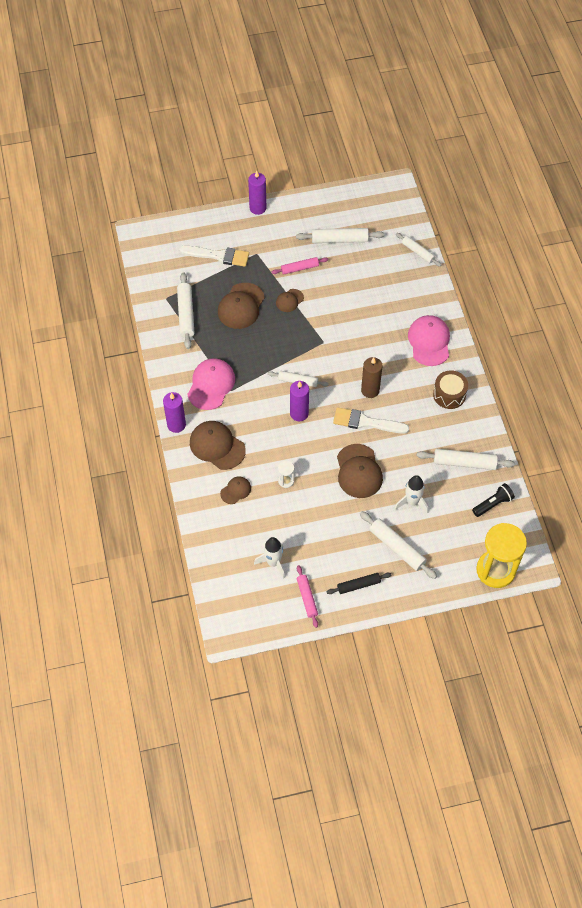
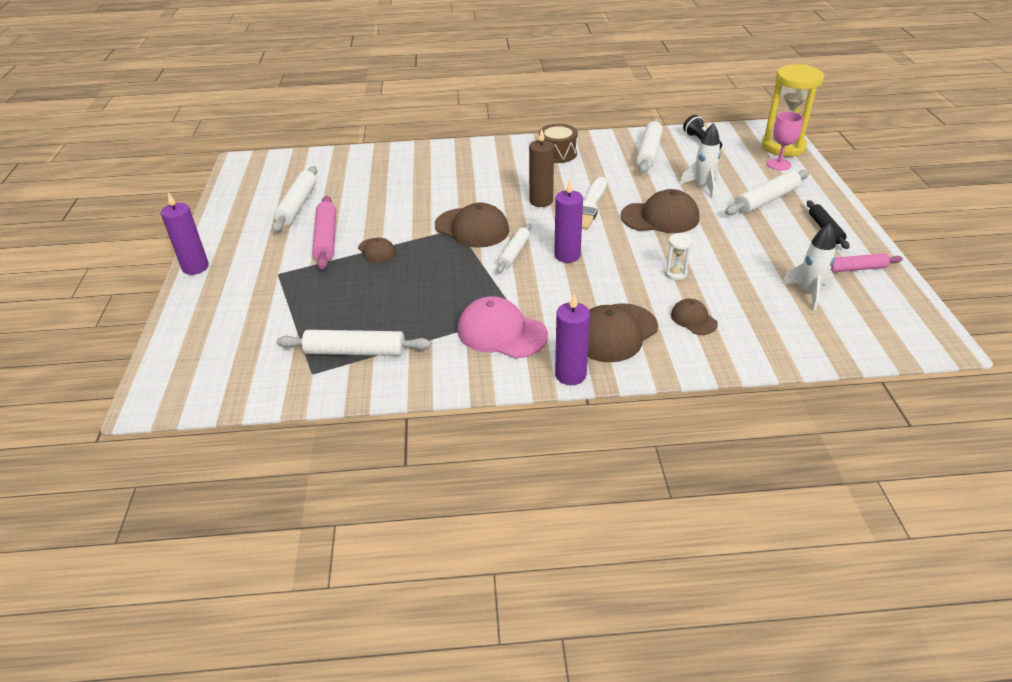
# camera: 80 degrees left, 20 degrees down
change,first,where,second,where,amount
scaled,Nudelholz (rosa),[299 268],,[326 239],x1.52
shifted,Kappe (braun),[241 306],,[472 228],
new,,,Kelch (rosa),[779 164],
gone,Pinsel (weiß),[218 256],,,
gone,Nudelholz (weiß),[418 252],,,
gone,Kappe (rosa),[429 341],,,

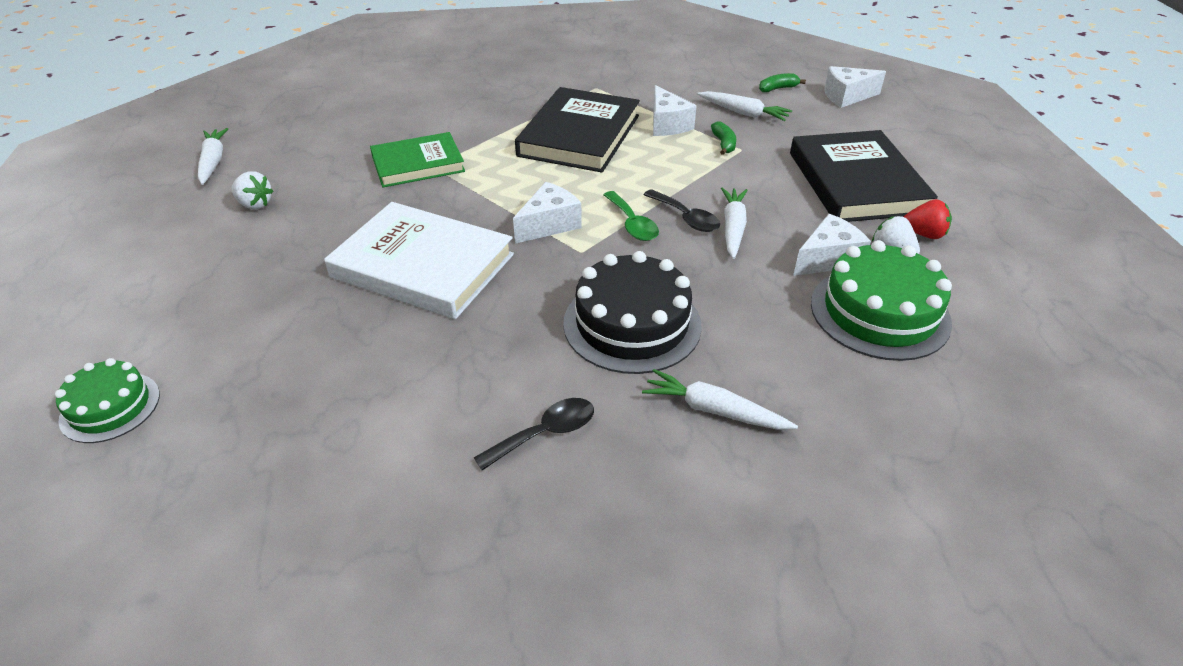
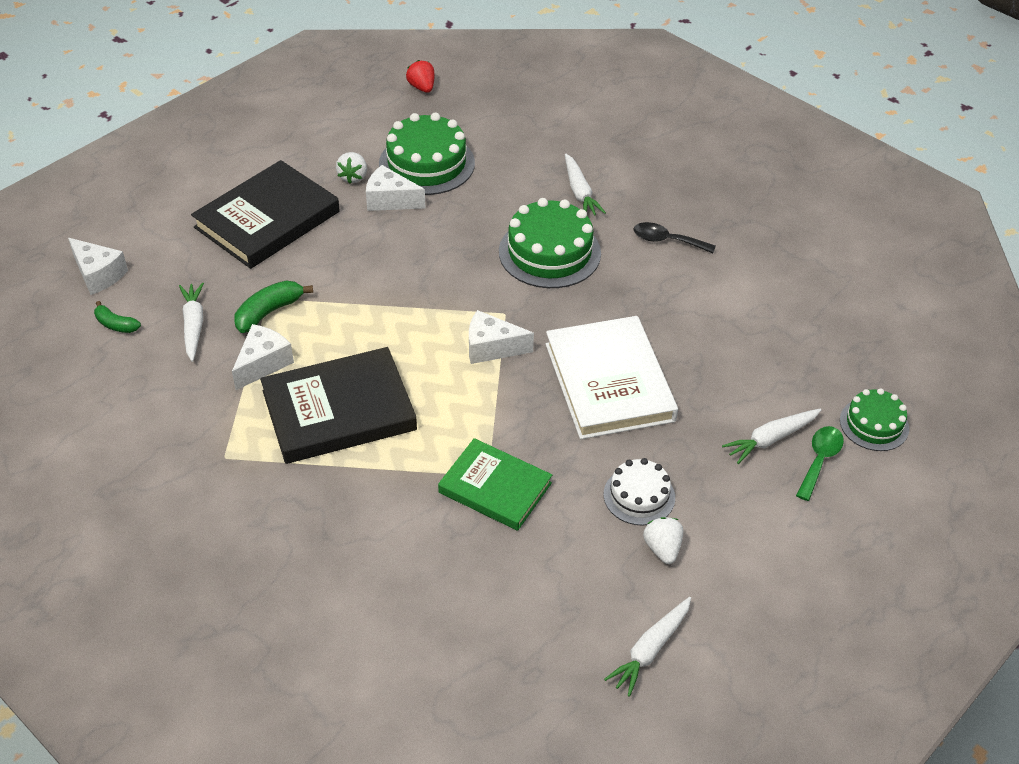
# camera: 130 degrees left, 5 degrees up
change,first,where,second,where,amount
scaled,Banane (grün),[723 144],,[269 312],x1.55
shifted,Erdbeere (rot),[923 234],,[422 87],
repainted,Kuchen (schwarz),[632 324],Kuchen (grün),[549 252],
new,,,Kuchen (weiß),[639 496],
shifted,Karotte (weiß),[733 228],,[771 439],
shifted,Löffel (grün),[632 224],,[819 460],
gone,Löffel (schwarz),[686 218],,,

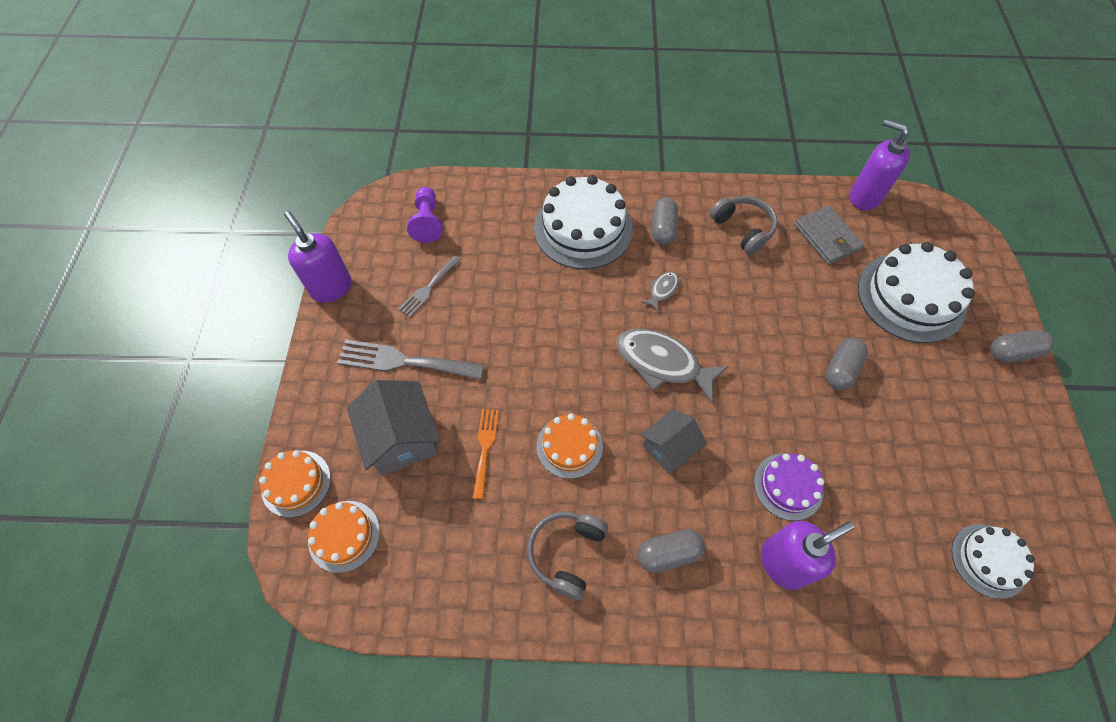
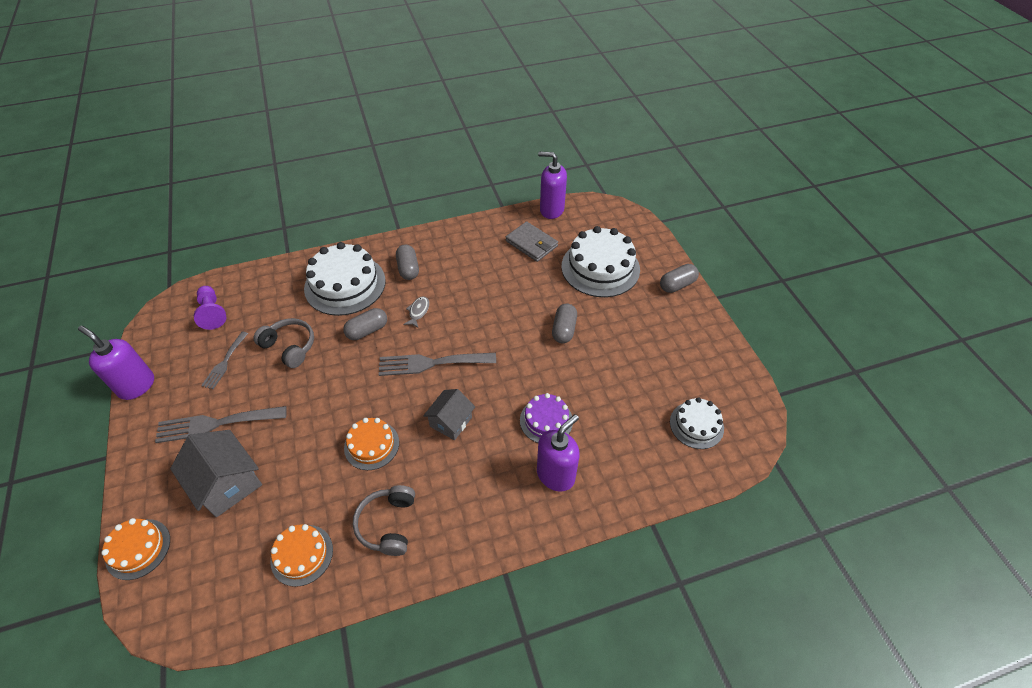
# camera: 20 degrees left, 10 degrees down
change,first,where,second,where,amount
shifted,Kopfhörer (grau),[743 229],,[290 347],
shifted,Kuchen (orange),[344 536],,[302 555],
shifted,Kapsel (grau),[668 554],,[367 330],
swapped,Fisch (grau),[662 363],Gabel (grau),[431 363],
gone,Gabel (orange),[485 448],,,

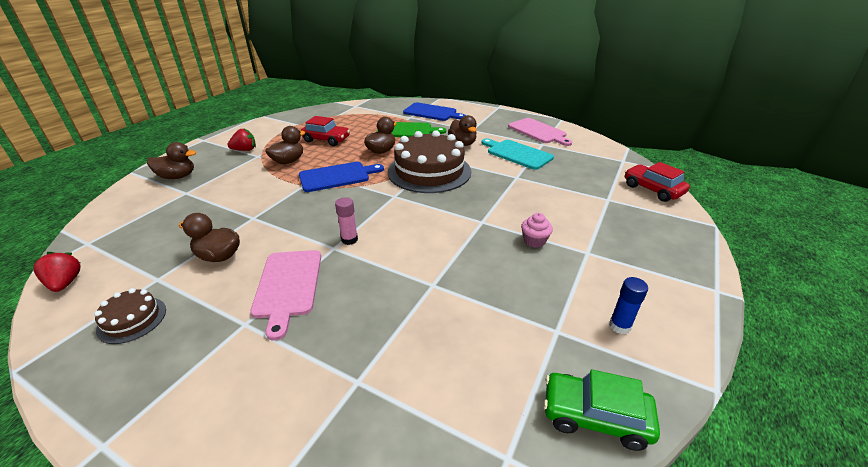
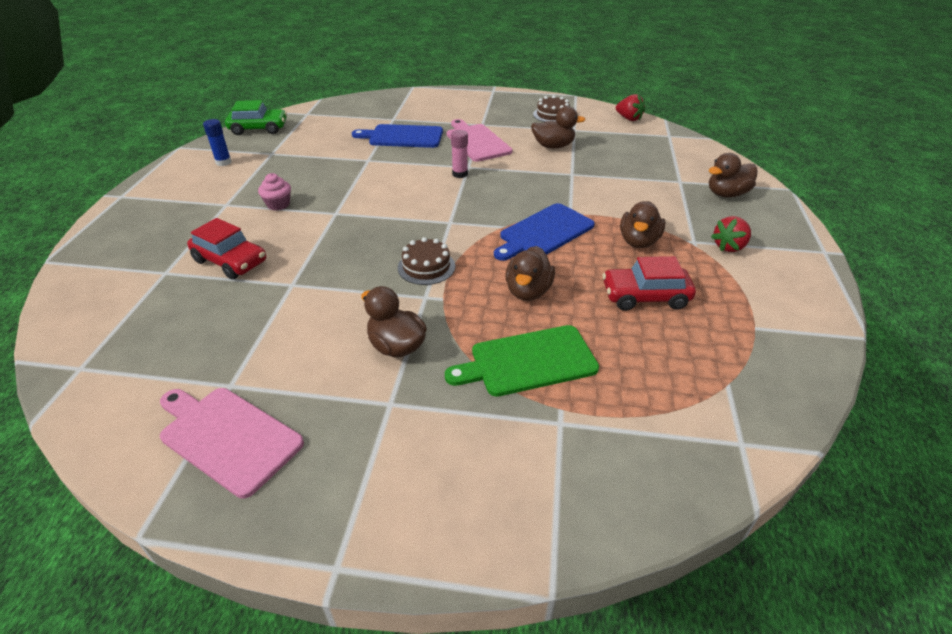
# camera: 160 degrees right, 5 degrees up
change,first,where,second,where,amount
shifted,Auto (rot),[652 189],,[230 261],
shifted,Schneidebrett (blau),[432 112],,[402 137],
scaled,Kuchen (braun),[429 171],,[426 267],x0.46
gone,Schneidebrett (türkis),[517 154],,,

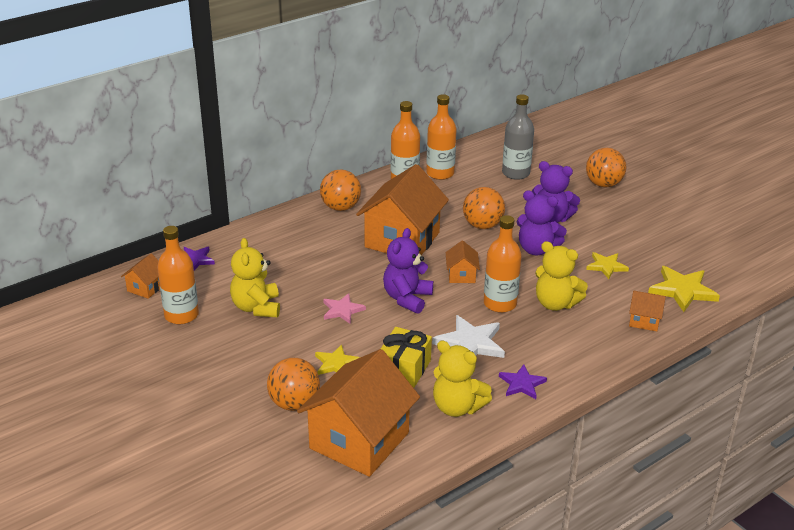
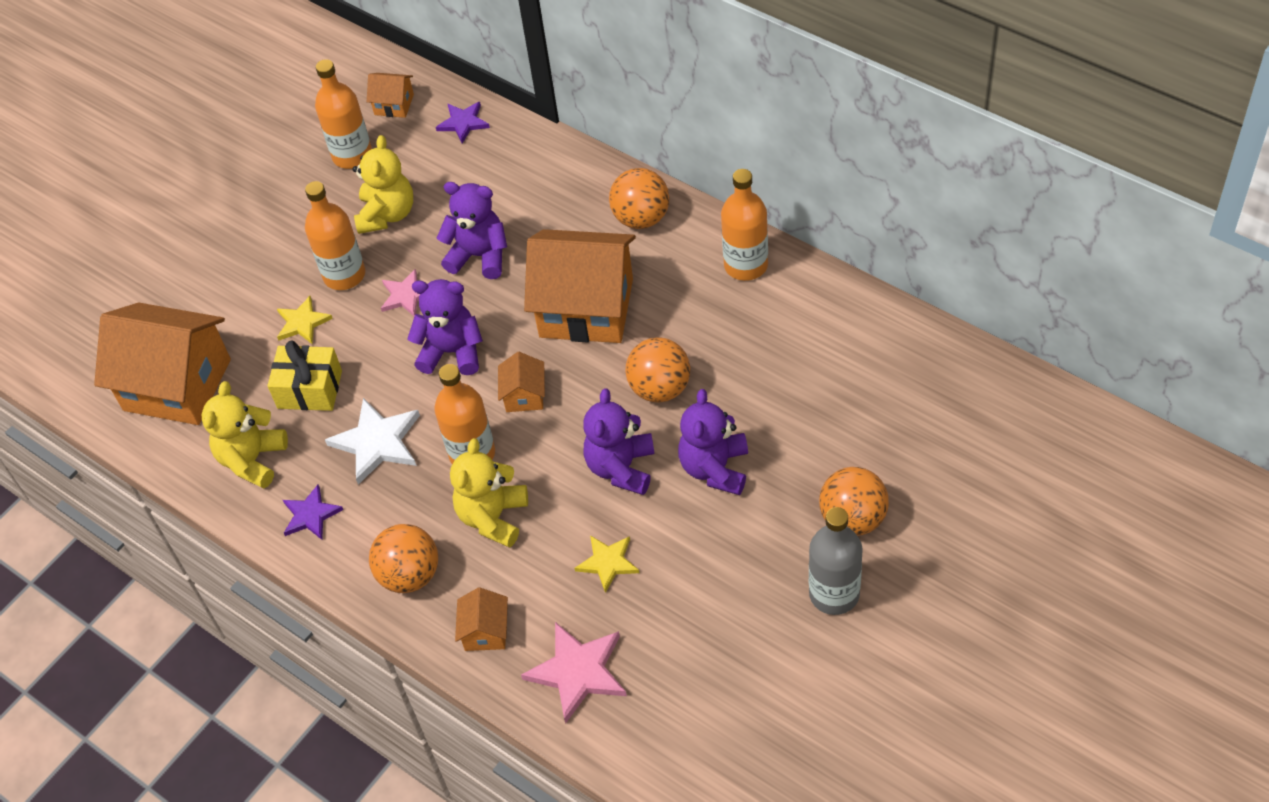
# camera: 80 degrees right, 20 degrees up
change,first,where,second,where,amount
shifted,Flasche (orange),[440 173],,[344 275],
rotated,Teddybär (gelb),[256 307],,[387 214],120 degrees clockwise
shifted,Ball (orange),[294 403],,[410 575],
new,,,Teddybär (lila),[479 256],
rotated,Haus (orange),[461 275],,[524 395],75 degrees counterclockwise
repainted,Stern (gelb),[682 290],Stern (rosa),[578 672],
shifted,Flasche (grau),[516 173],,[834 594],

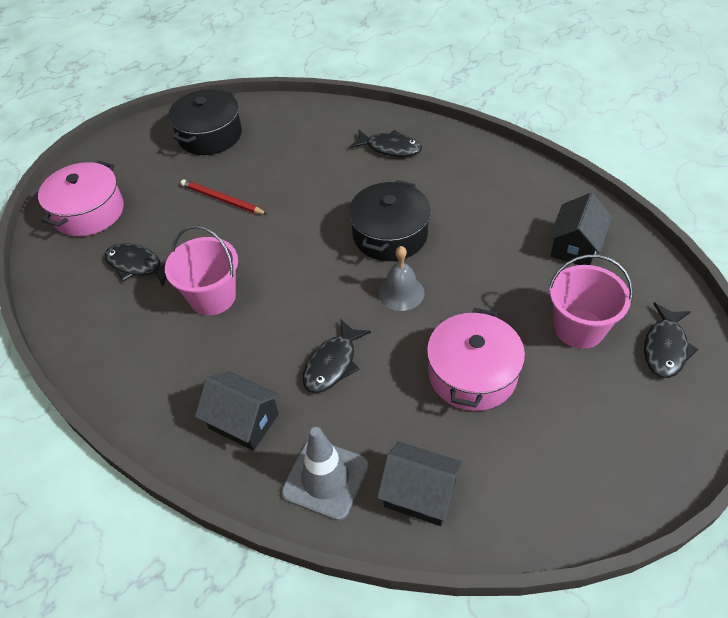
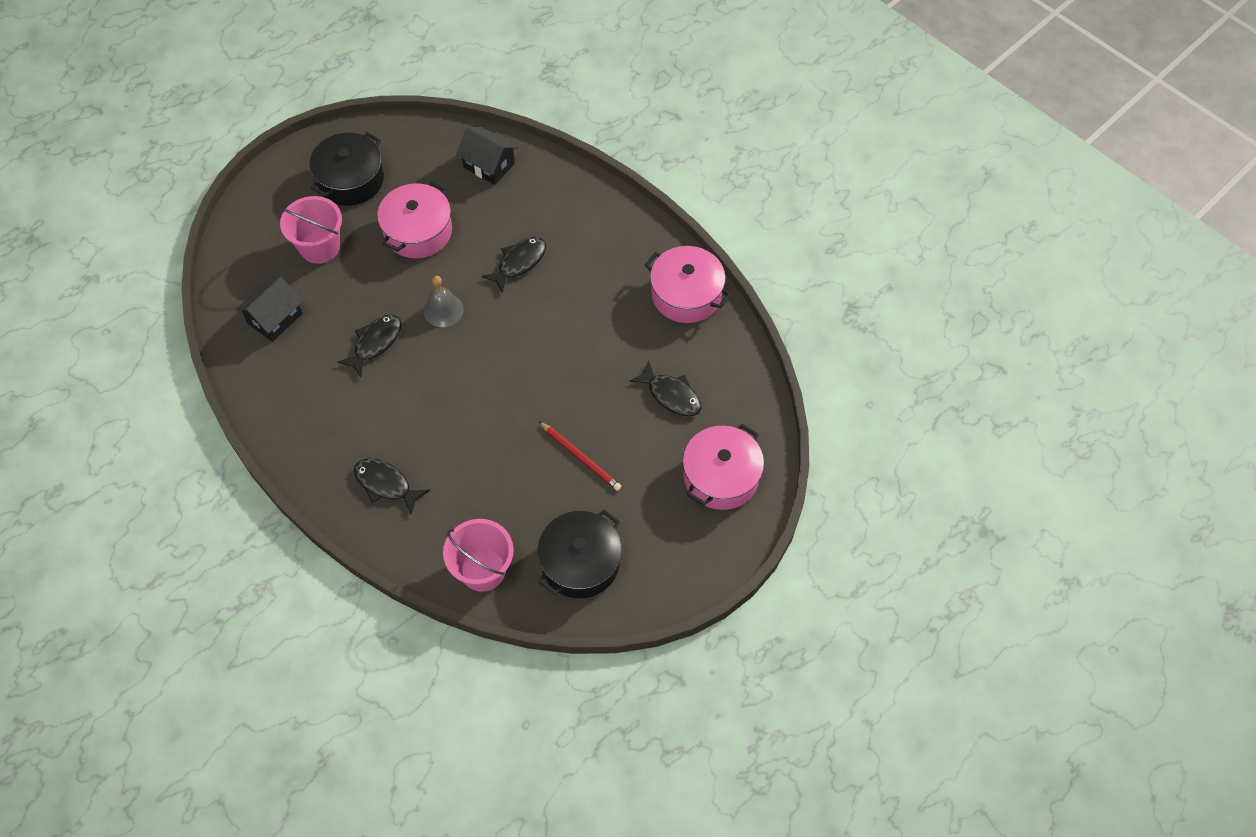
# camera: 170 degrees left, 10 degrees up
change,first,where,second,where,amount
shifted,Kochtopf (schwarz),[390 234],,[351 180],
shifted,Fisch (schwarz),[665 348],,[375 343],
shifted,Eimer (rosa),[212 297],,[483 570],
new,,,Kochtopf (rosa),[686 294],
gone,Haus (schwarz),[243 421],,,
gone,Leitkegel (grau),[325 479],,,

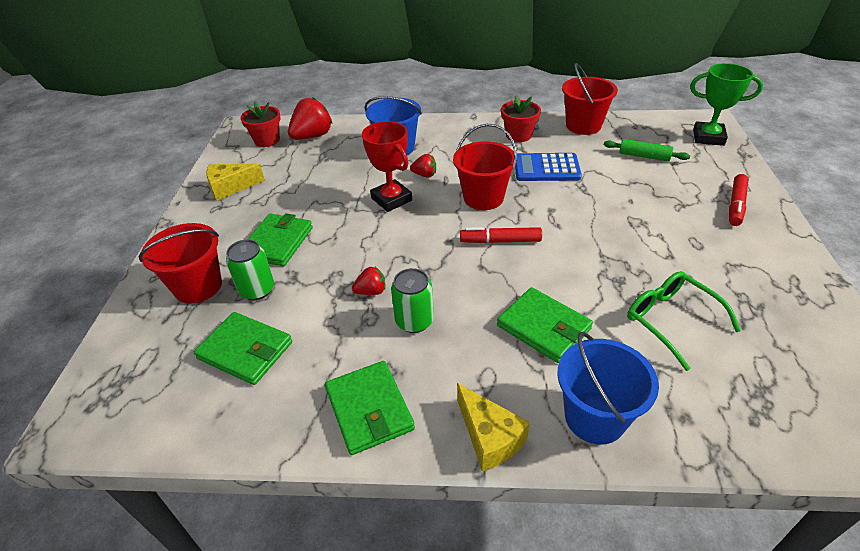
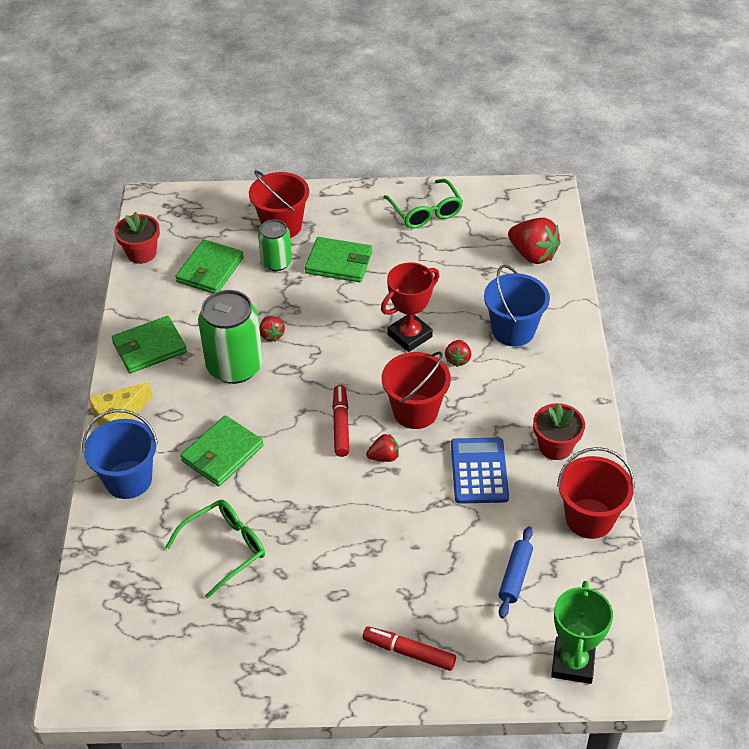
# camera: 85 degrees right, 5 degrees up
change,first,where,second,where,amount
shifted,Blumentopf (rot),[267 140],,[141 253],
scaled,Dose (grün),[414 321],,[235 366],x1.71
new,,,Erdbeere (rot),[384 457],
swapped,Käse (gelb),[231 187],Brille (grün),[426 212],
repainted,Nudelholz (grün),[644 156],Nudelholz (blau),[515 576],

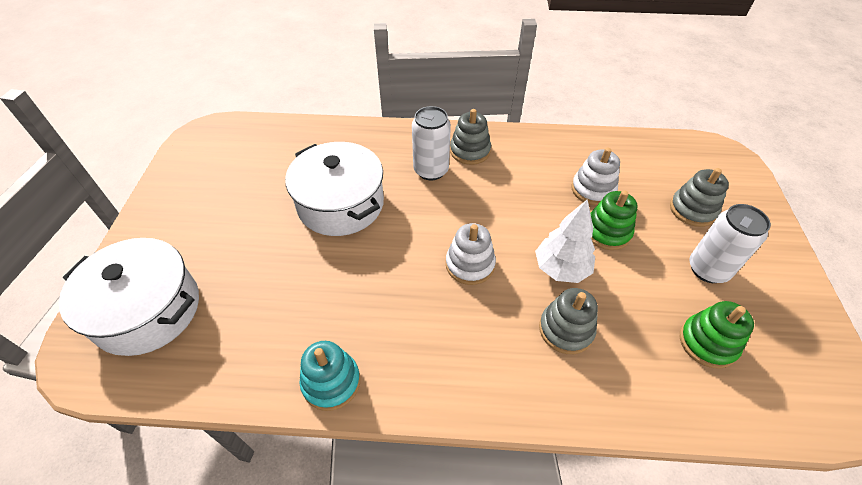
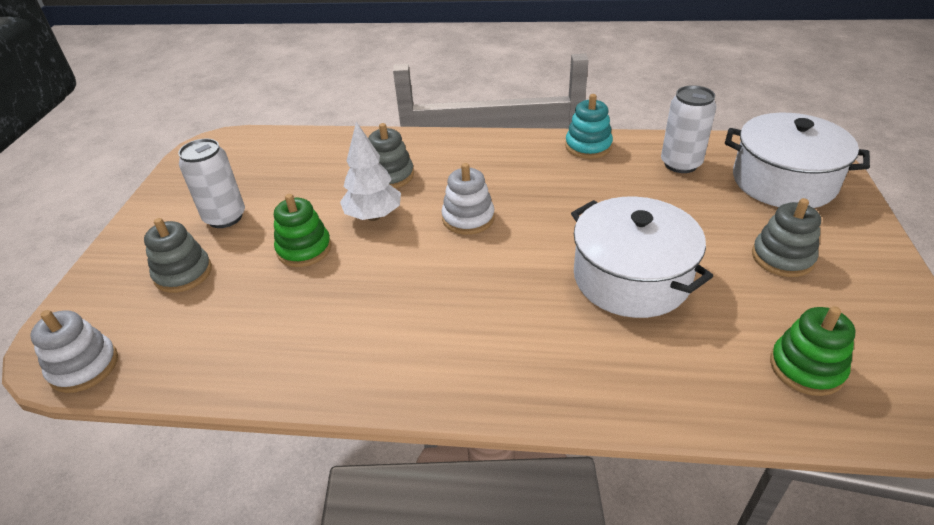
# camera: 175 degrees left, 10 degrees down
change,first,where,second,where,amount
shifted,Stapelspielzeug (weiß),[593 189],,[84 367],
shifted,Dose (weiß),[431 170],,[680 164],
shifted,Stapelspielzeug (grau),[470 151],,[782 257],
shifted,Stapelspielzeug (grün),[707 343],,[806 368],

